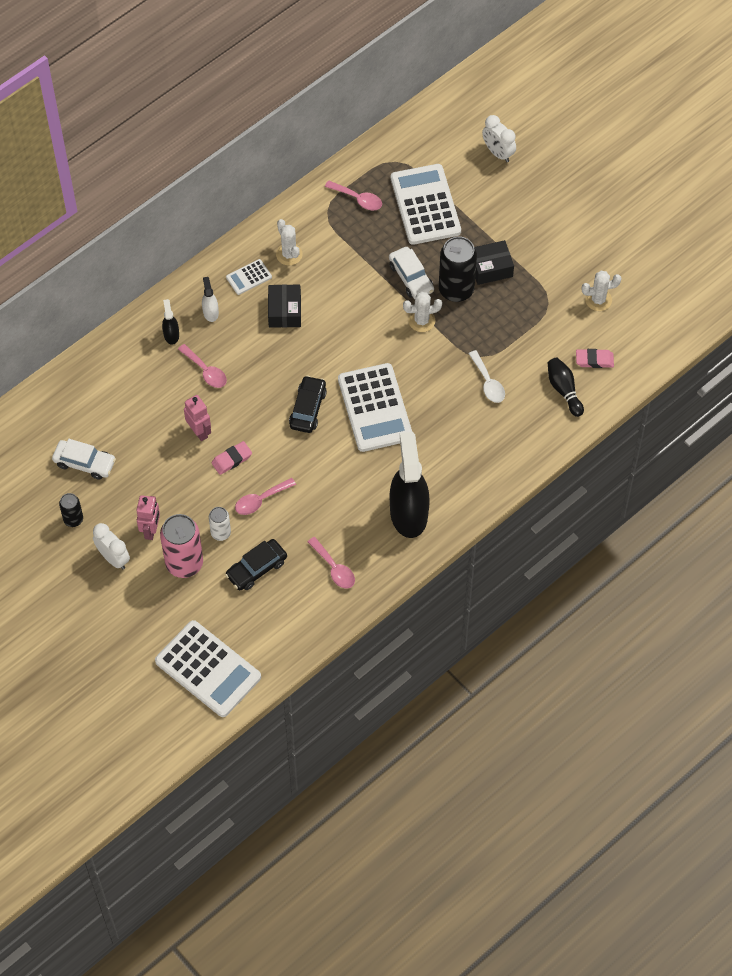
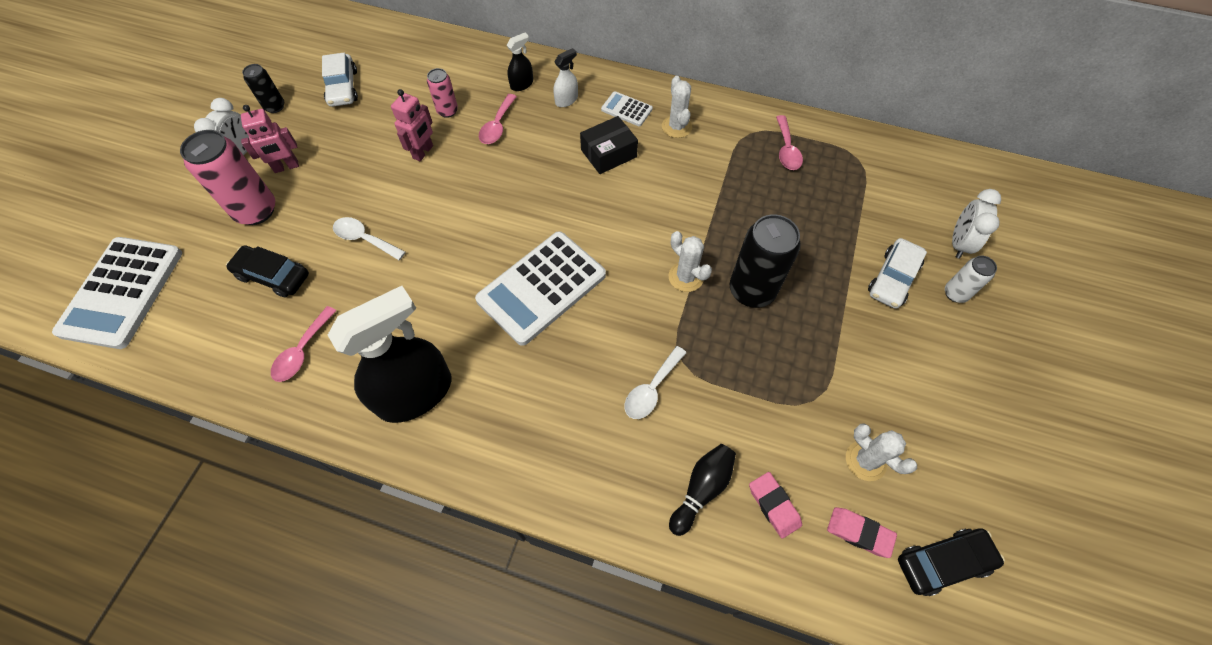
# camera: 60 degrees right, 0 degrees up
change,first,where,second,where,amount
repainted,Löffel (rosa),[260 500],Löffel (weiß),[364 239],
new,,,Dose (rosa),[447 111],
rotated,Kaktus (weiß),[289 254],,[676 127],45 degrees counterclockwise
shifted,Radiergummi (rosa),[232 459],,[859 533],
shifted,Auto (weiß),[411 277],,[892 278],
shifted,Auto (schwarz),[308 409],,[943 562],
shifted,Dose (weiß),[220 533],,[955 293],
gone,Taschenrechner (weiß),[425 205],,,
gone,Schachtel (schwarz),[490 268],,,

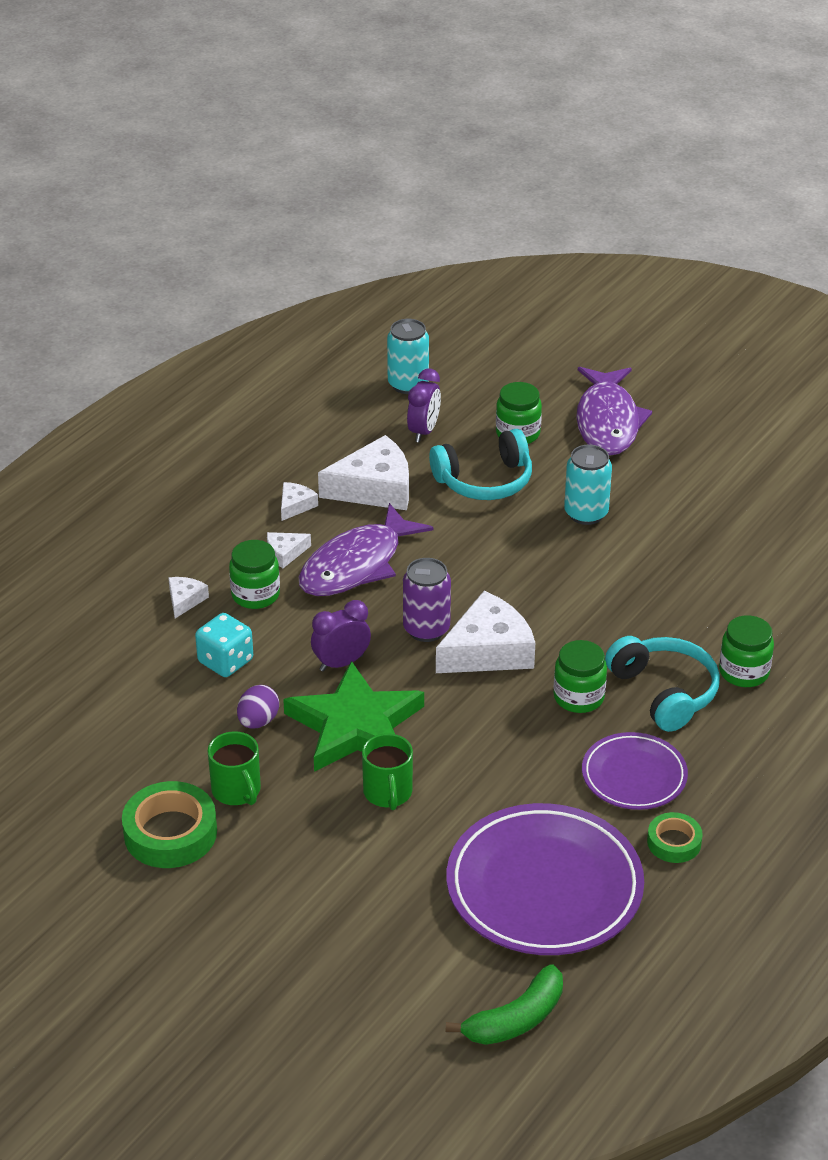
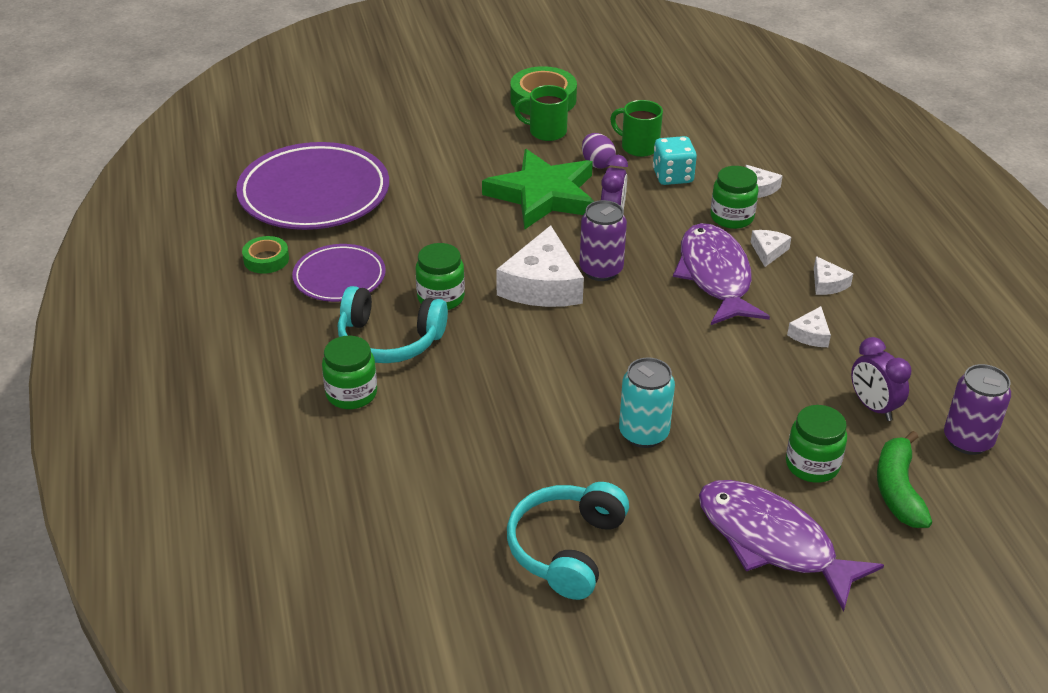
# camera: 130 degrees right, 0 degrees up
change,first,where,second,where,amount
shifted,Kopfhörer (türkis),[484 480],,[567 549],
shifted,Tasse (grün),[388 793],,[638 147],
scaled,Käse (weiß),[374 488],,[810 334],x0.47
shifted,Banane (grün),[516 1019],,[898 490],
repainted,Dose (türkis),[408 384],Dose (lila),[968 440],

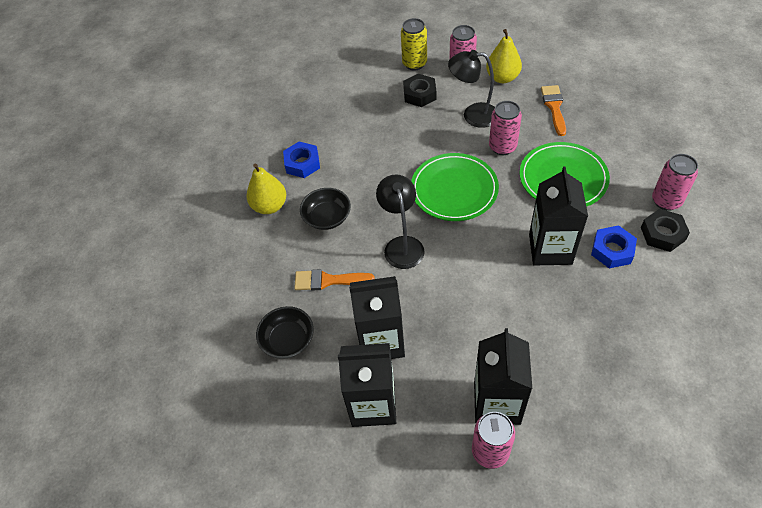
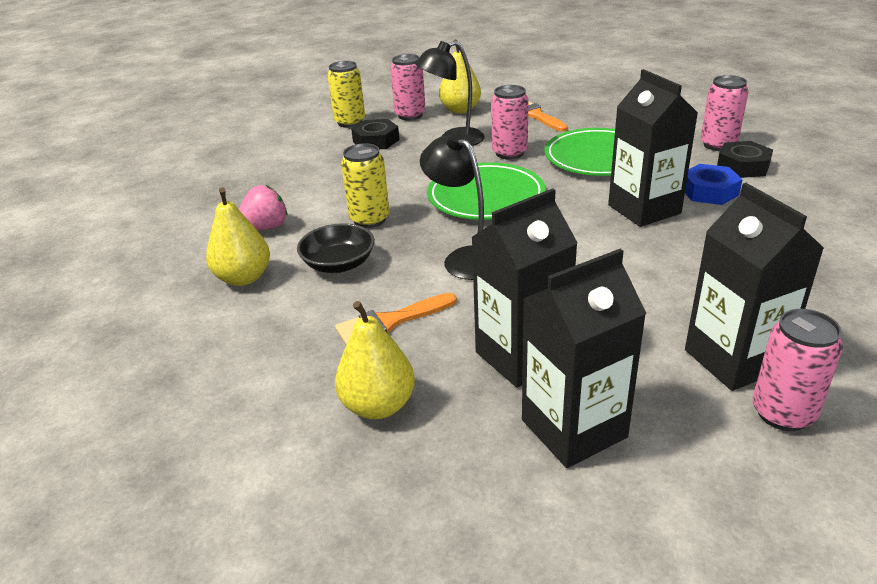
# camera: 30 degrees left, 20 degrees down
change,first,where,second,where,amount
swapped,Sechskantmutter (blau),[302 163],Erdbeere (rosa),[265 228],
swapped,Schüssel (schwarz),[288 340],Birne (gelb),[378 405],
new,,,Dose (gelb),[369 219],

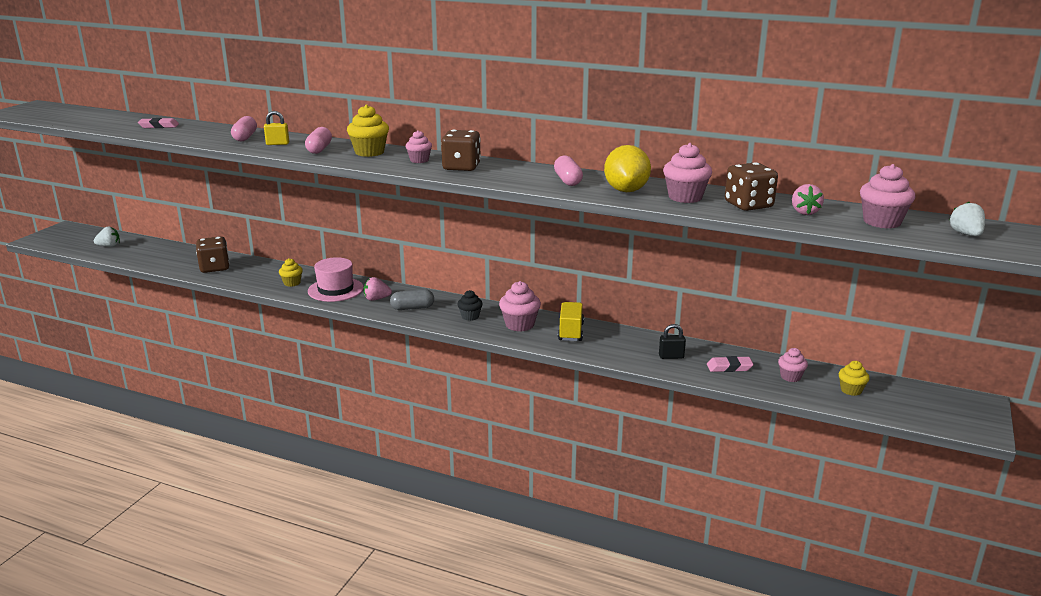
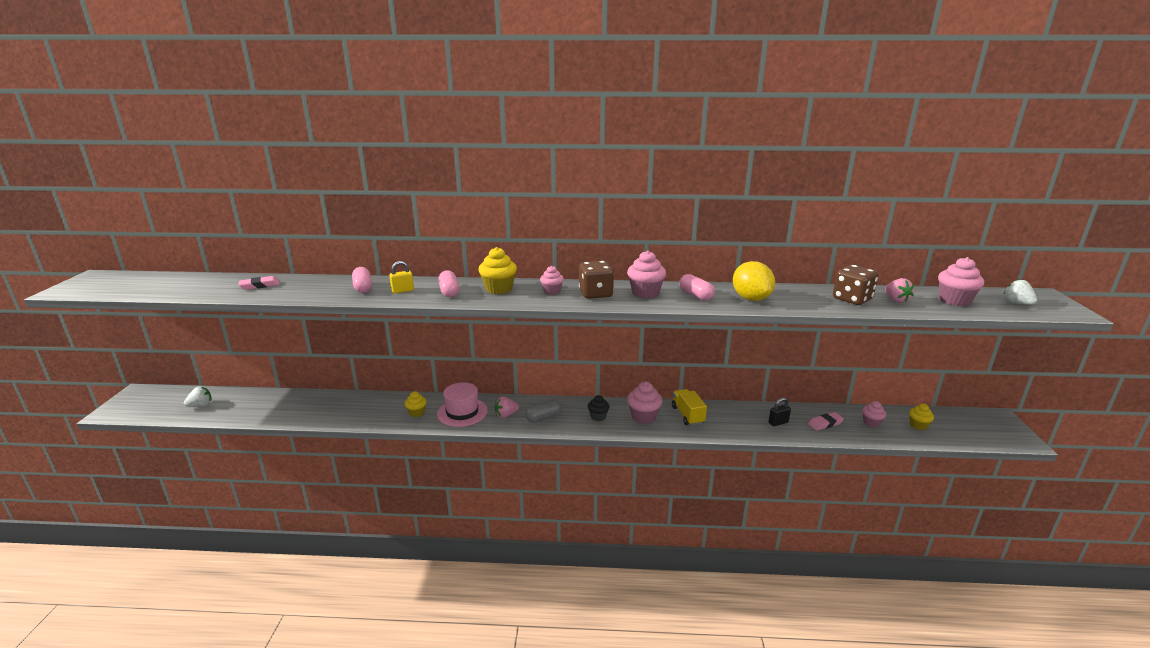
# camera: 20 degrees left, 0 degrees up
change,first,where,second,where,amount
shifted,Muffin (rosa),[685 197],,[645 293],
gone,Spielwürfel (braun),[214 268],,,

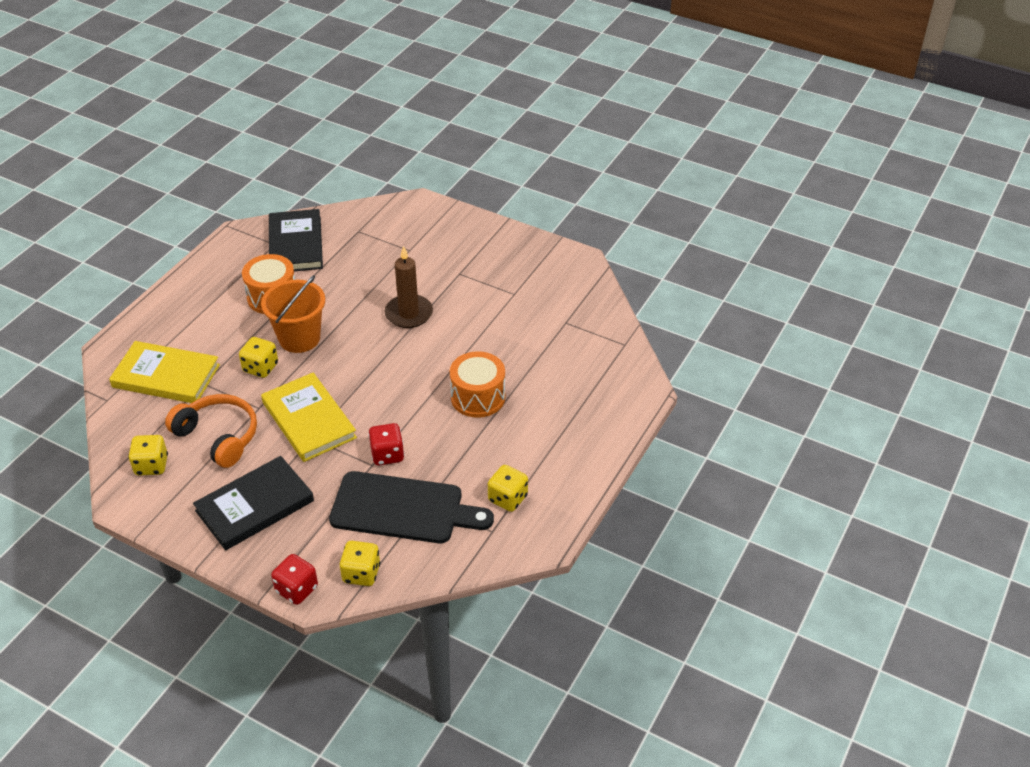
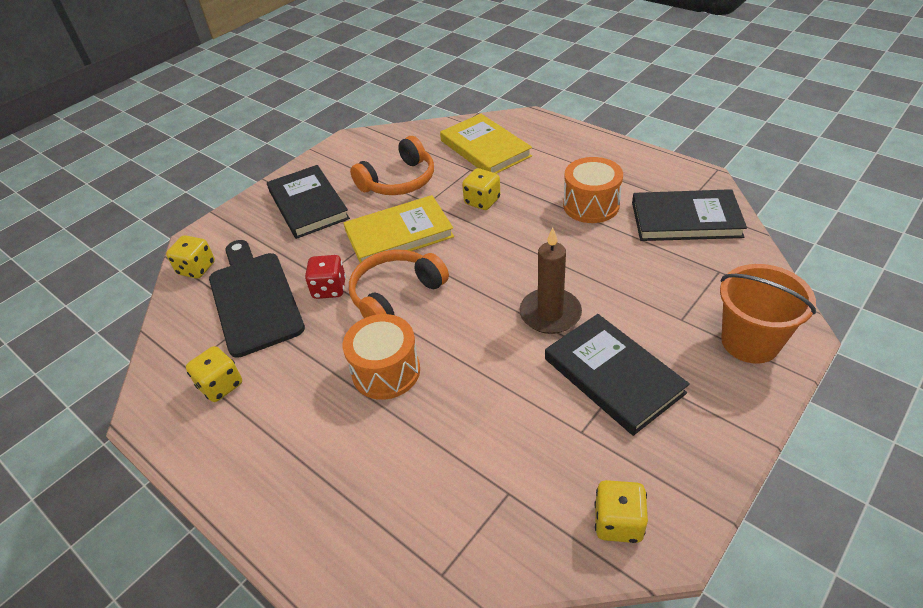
# camera: 105 degrees right, 0 degrees up
change,first,where,second,where,amount
rotated,Schneidebrett (schwarz),[403 509],,[254 299],135 degrees clockwise
new,,,Kopfhörer (orange),[396 295],
rotated,Buch (gelb),[166 376],,[485 148],60 degrees counterclockwise
new,,,Buch (schwarz),[613 376],
shifted,Spielwürfel (gelb),[151 465],,[618 522],
shifted,Eimer (orange),[299 338],,[750 342],
gone,Spielwürfel (rot),[297 589],,,

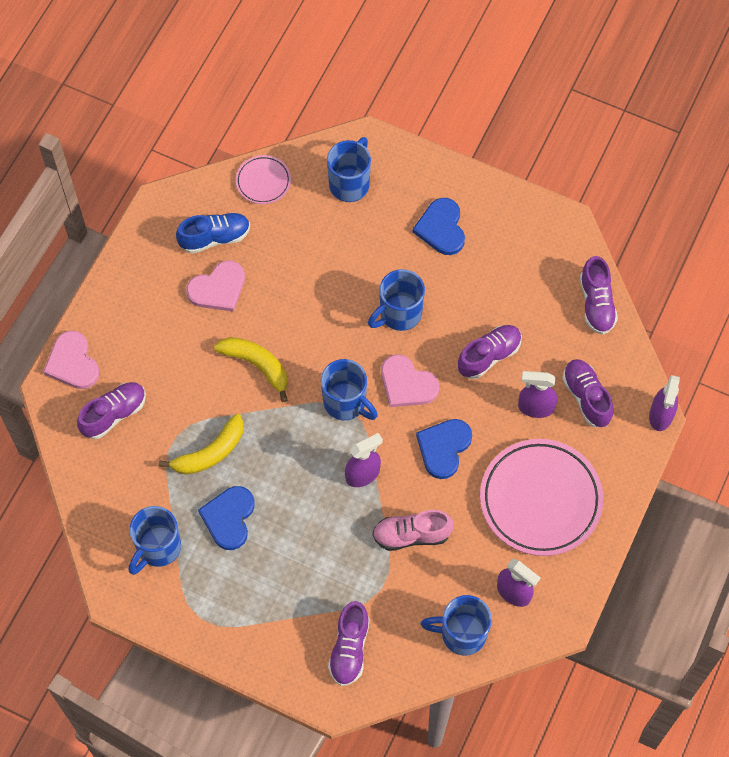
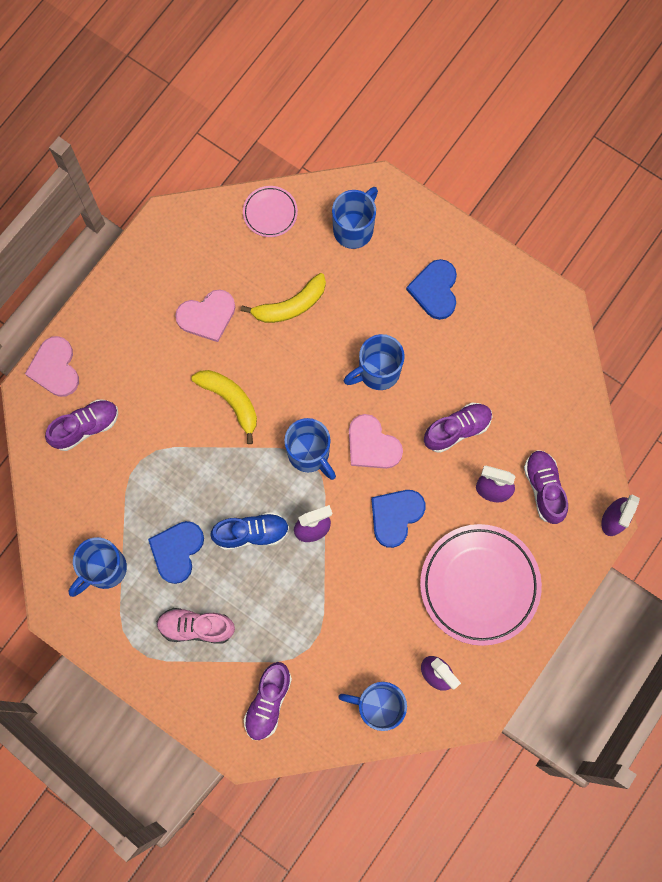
# camera: 10 degrees right, 10 degrees up
change,first,where,second,where,amount
shifted,Schuh (rosa),[411 535],,[196 627],
shifted,Schuh (blau),[215 238],,[251 533],
shifted,Banane (gelb),[210 452],,[290 305],
gone,Schuh (lila),[596 304],,,

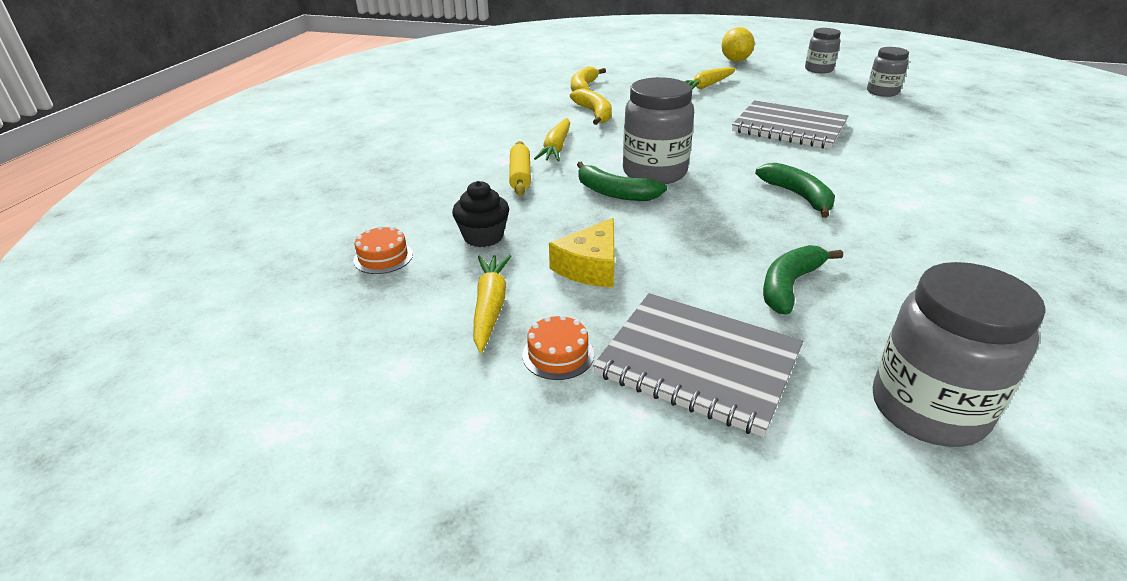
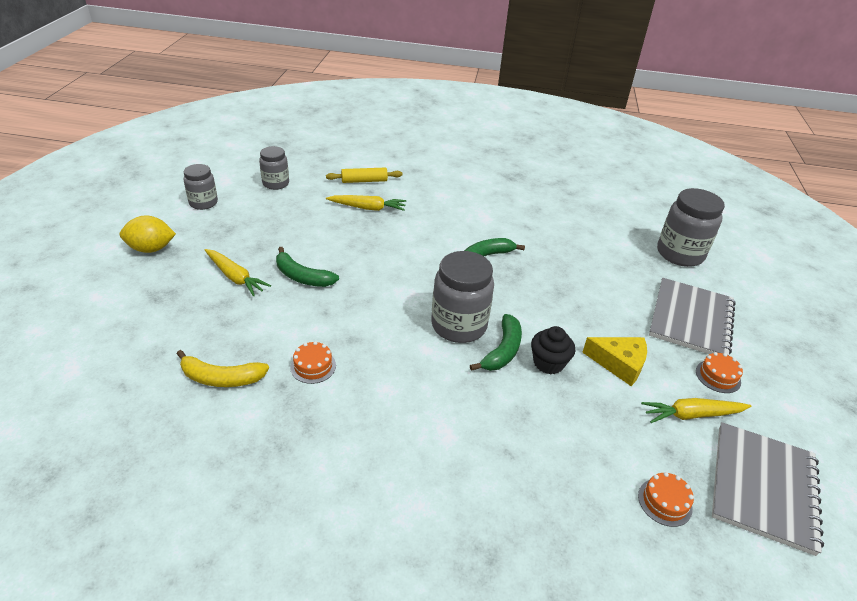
# camera: 100 degrees left, 5 degrees up
change,first,where,second,where,amount
shifted,Banane (grün),[790 285],,[302 276],
swapped,Banane (gelb),[594 114],Kuchen (orange),[313 366],
shifted,Nudelholz (gelb),[520 175],,[364 181],
shifted,Karotte (gelb),[556 148],,[368 208],
shifted,Muffin (schwarz),[483 237],,[548 363],
shifted,Notizbuch (grau),[789 128],,[763 487],

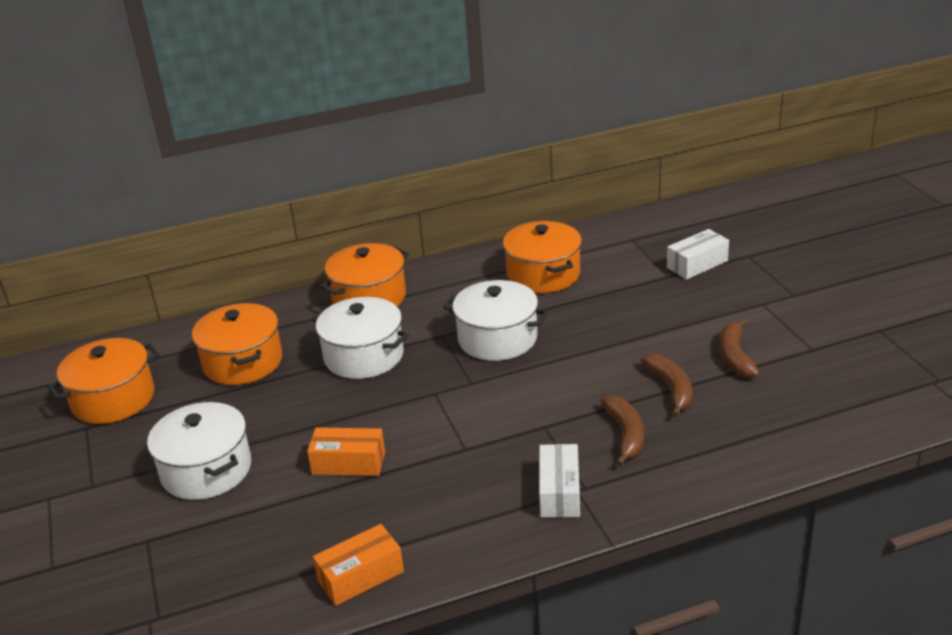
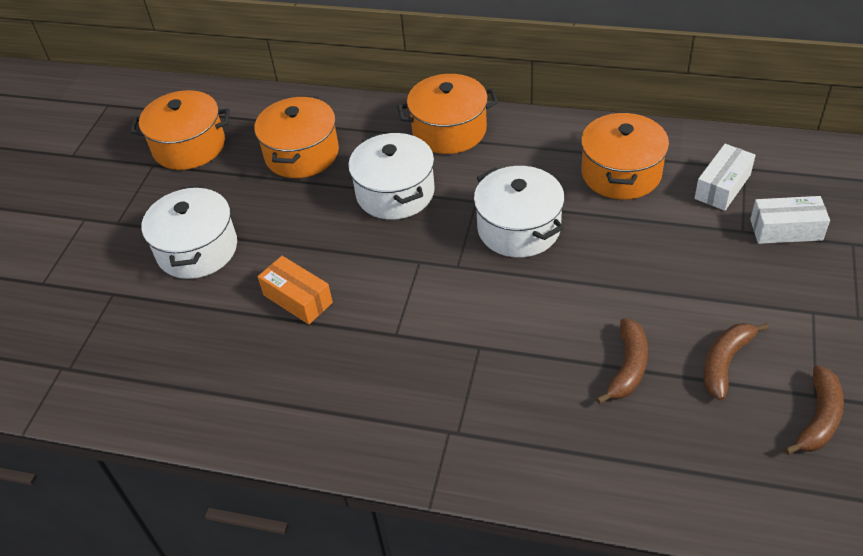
# camera: 35 degrees right, 15 degrees up
change,first,where,second,where,amount
shifted,Schachtel (weiß),[559 492],,[722 186],
shifted,Banane (braun),[625 434],,[818 418],
gone,Schachtel (orange),[361 576],,,

